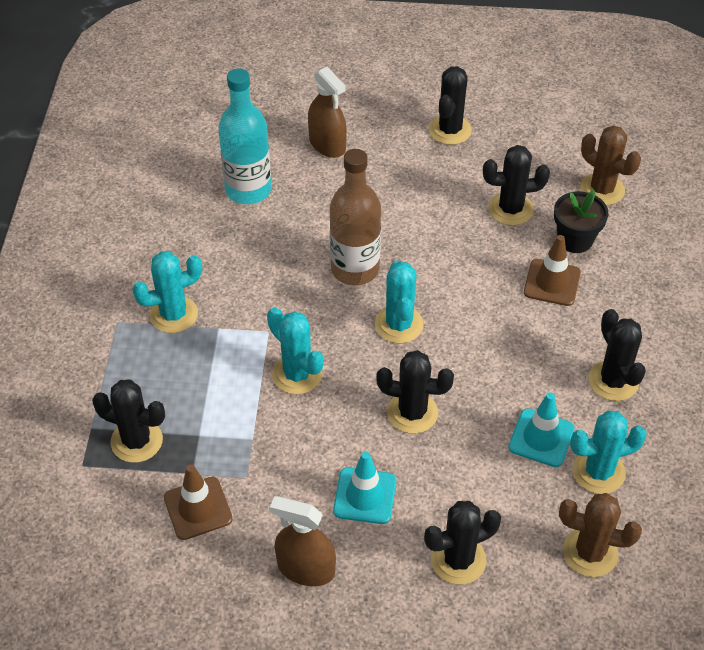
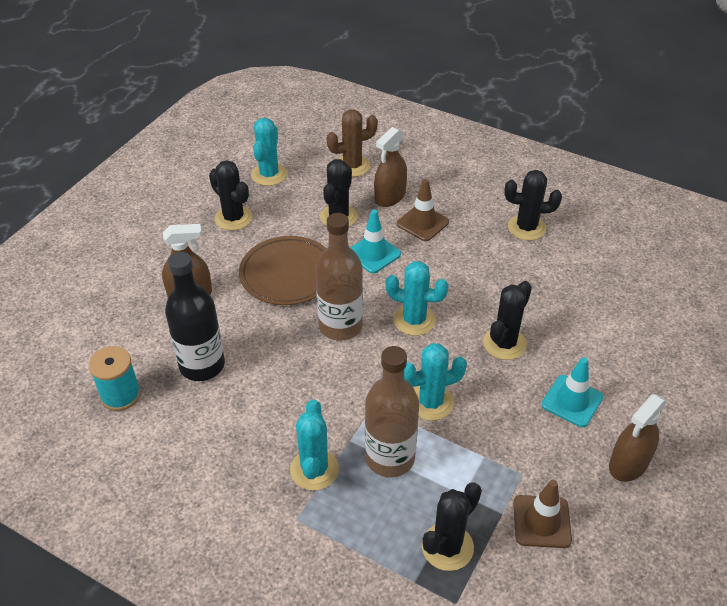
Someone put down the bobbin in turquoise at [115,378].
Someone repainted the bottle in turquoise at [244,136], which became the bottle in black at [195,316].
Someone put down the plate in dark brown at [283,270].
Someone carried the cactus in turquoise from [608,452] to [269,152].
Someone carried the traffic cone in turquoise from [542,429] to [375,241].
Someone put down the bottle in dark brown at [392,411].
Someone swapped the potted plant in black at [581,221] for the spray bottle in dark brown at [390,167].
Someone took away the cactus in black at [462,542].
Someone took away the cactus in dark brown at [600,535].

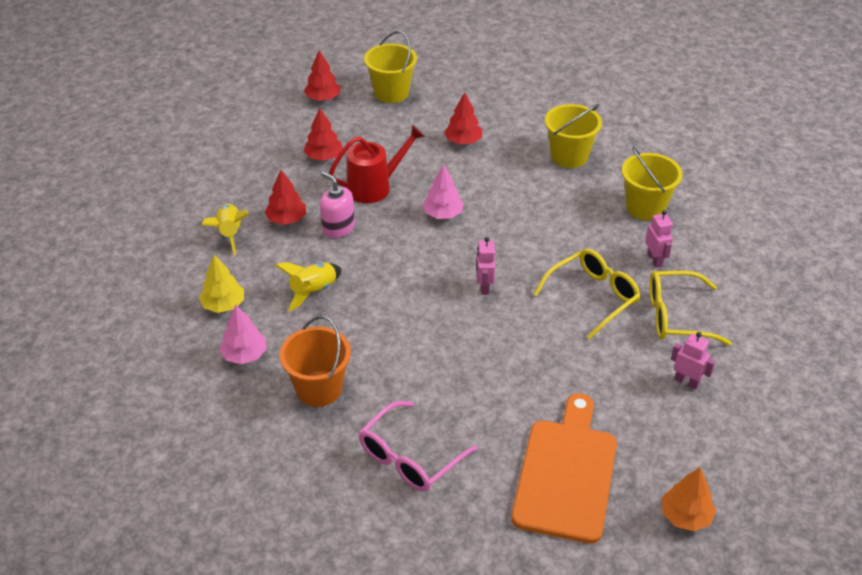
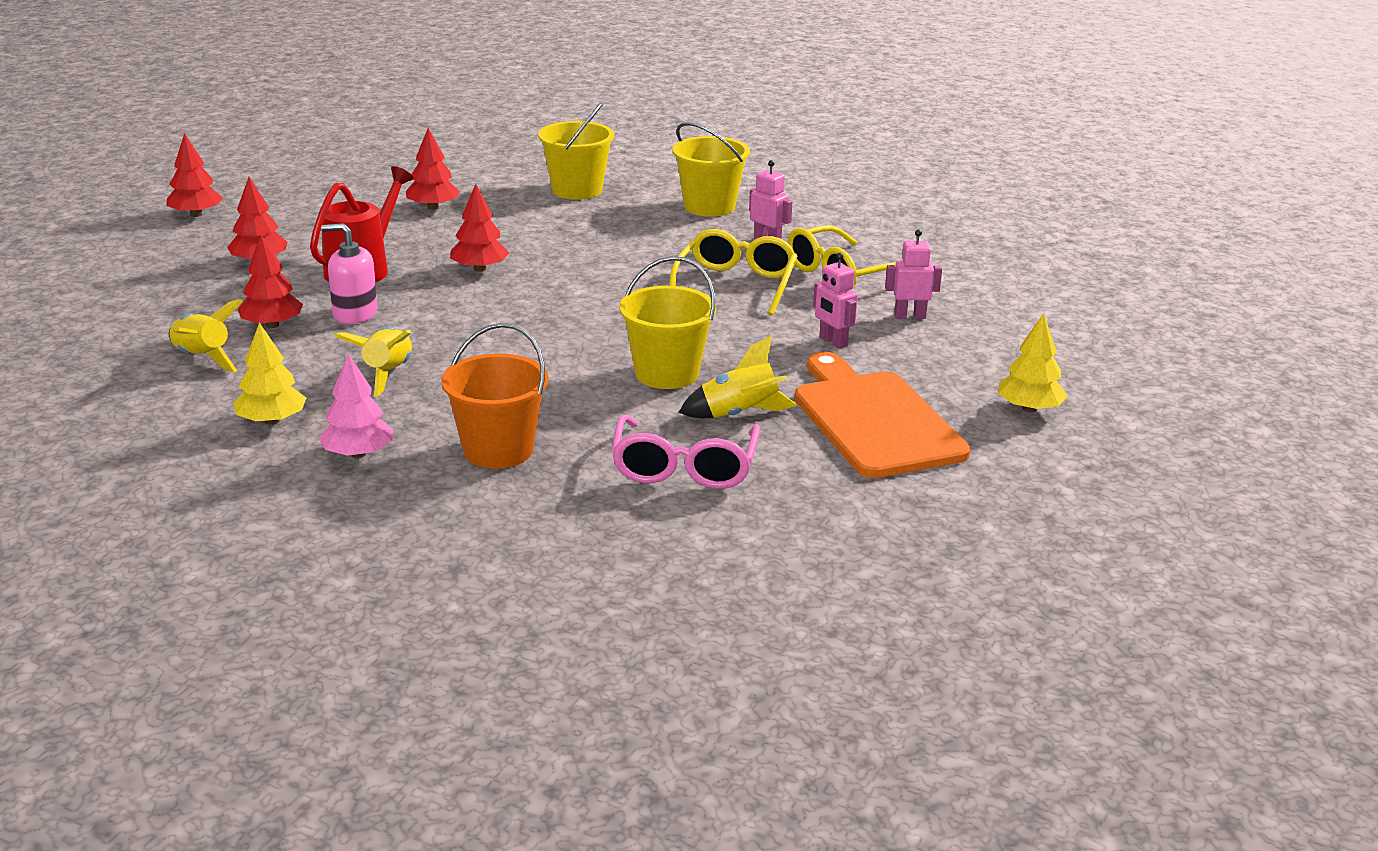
Someone repainted the fir tree in rosy at [443,191], which became the fir tree in scarlet at [479,228].
Someone carried the bucket in yellow from [390,67] to [667,322].
Someone put down the rocket in yellow at [738,377].
Someone carried the robot figure in rosy from [485,266] to [835,301].
Someone repainted the fir tree in orange at [689,500], which became the fir tree in yellow at [1033,362].

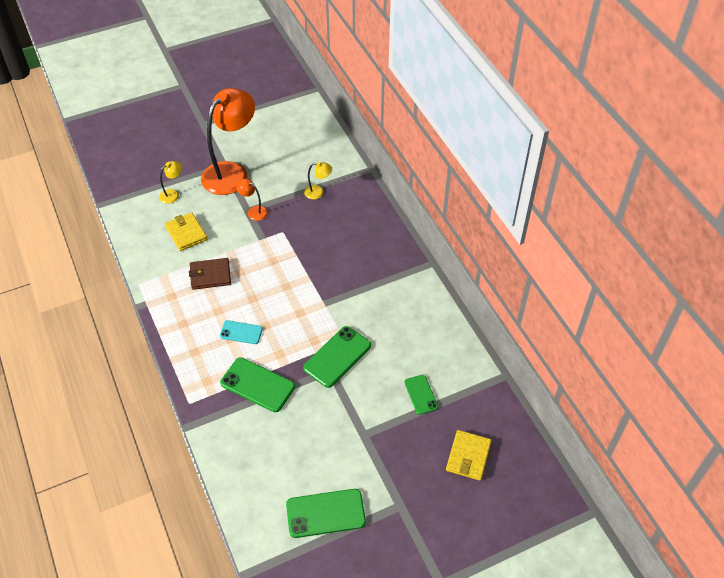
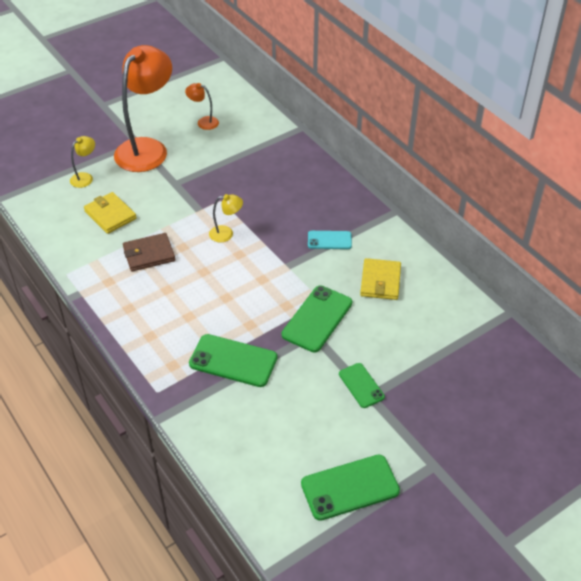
Someone carried the reading lamp in orange from [252,200] to [202,106].
Someone carried the reading lamp in yellow from [318,181] to [226,218].
Someone carried the smartphone in turquoise from [241,332] to [330,240].
Someone carried the smartphone in green from [421,395] to [362,385].
Someone carried the billfold in yellow from [469,455] to [380,279].

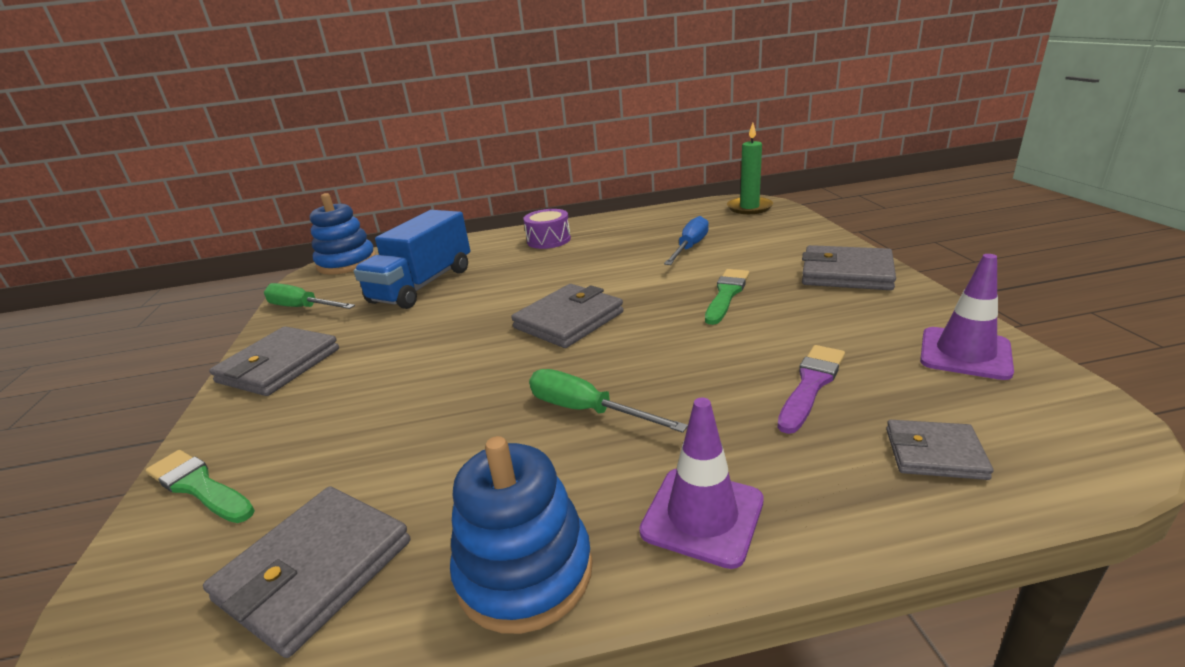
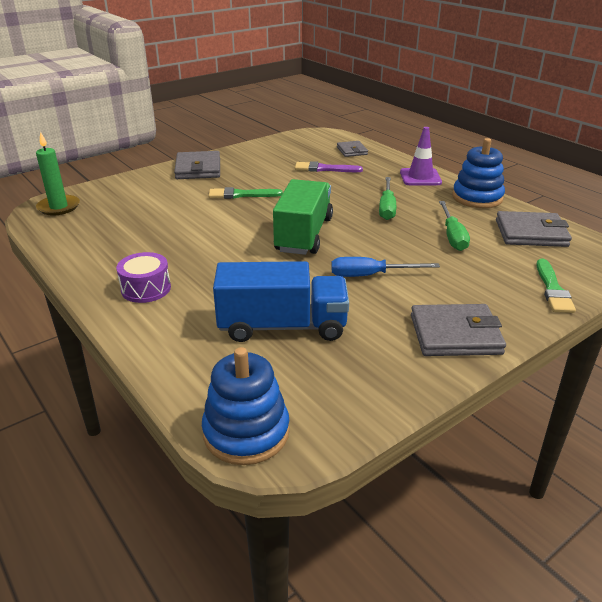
Someone swapped the billfold in grey at [567,316] for the toy truck in green at [303,217].
Someone carried the hand screwdriver in cobalt from [686,240] to [385,267].
Someone carried the hand screwdriver in green from [309,296] to [454,226].
Someone took away the traffic cone in purple at [967,317].

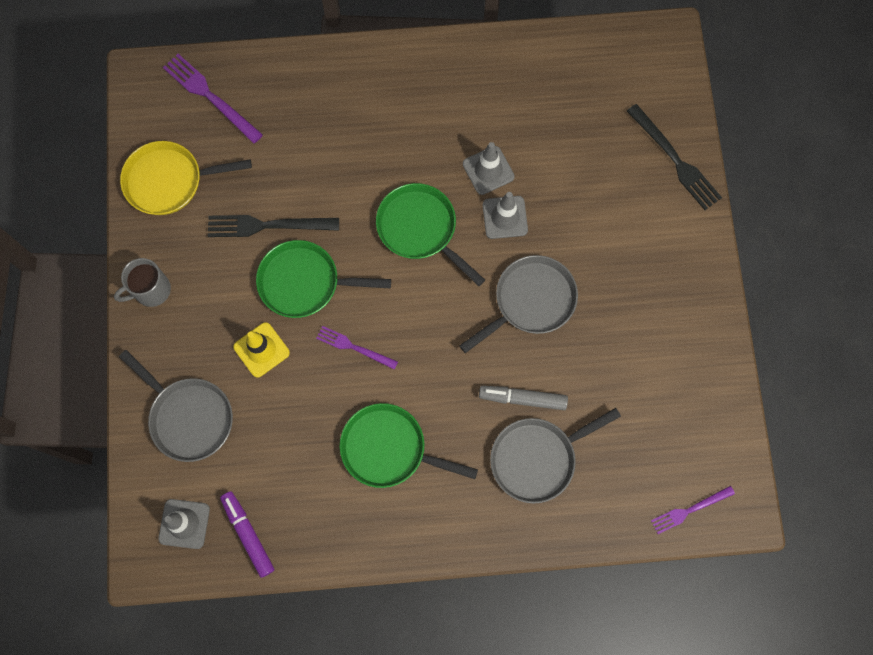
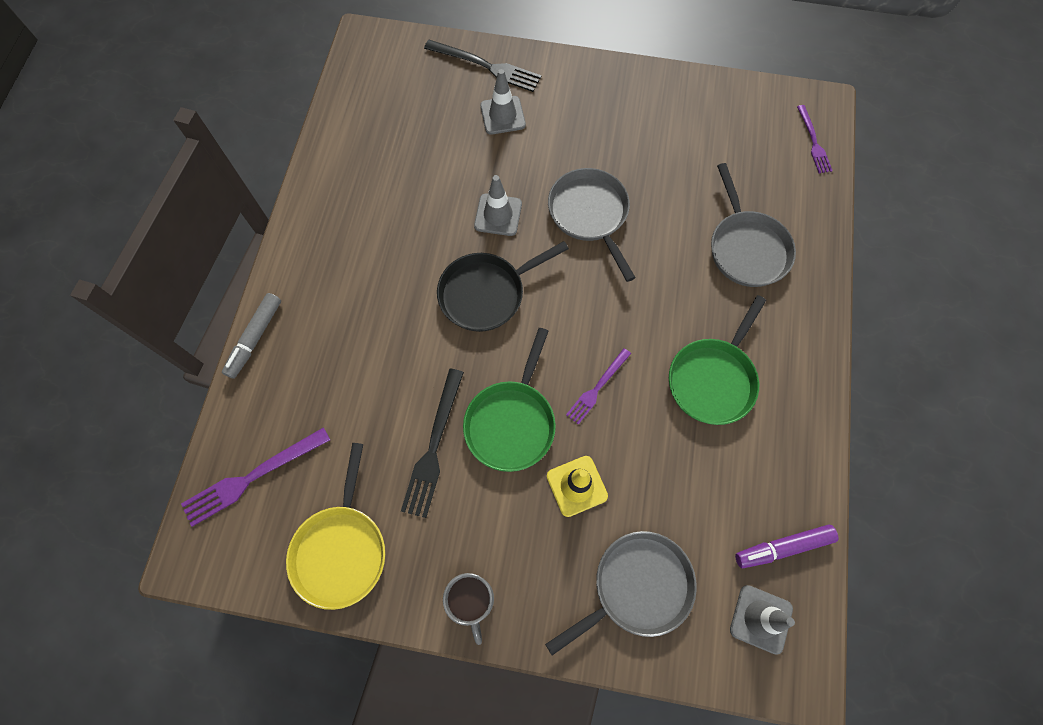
Someone carried the marker in grey from [523,398] to [251,336].
Someone rotated the dinner fork in black at [674,157] by 45 degrees clockwise.
Someone repainted the pan in green at [430,234], which became the pan in black at [503,286].
Someone carried the traffic cone in grey from [489,168] to [503,102].

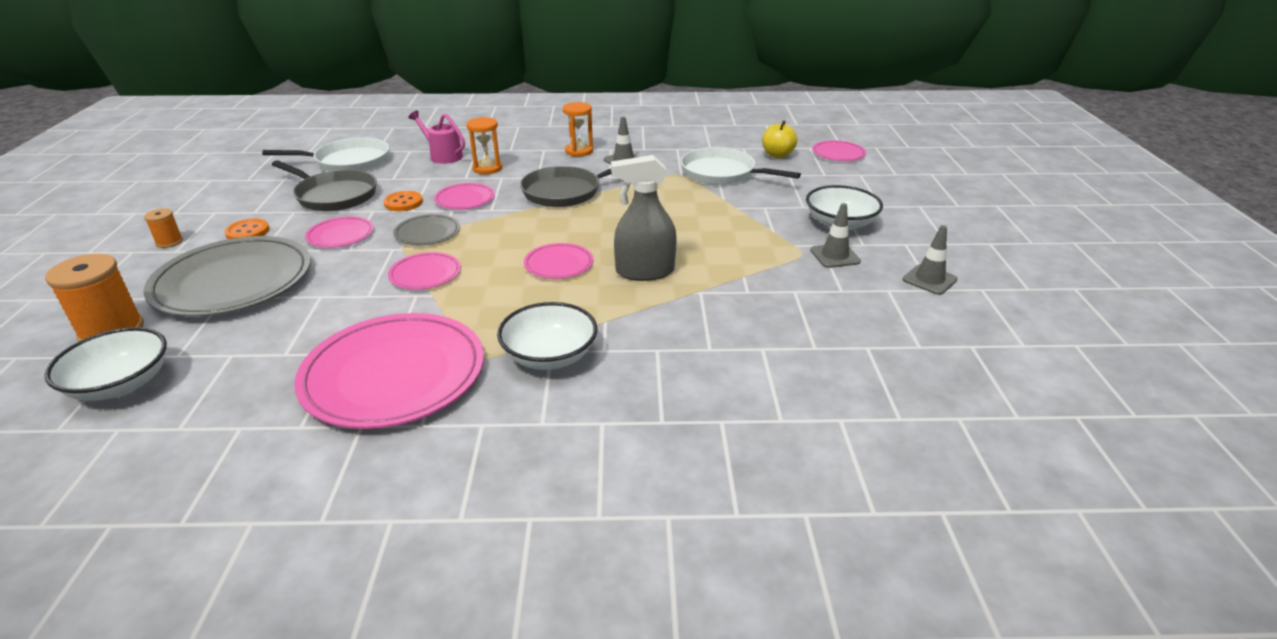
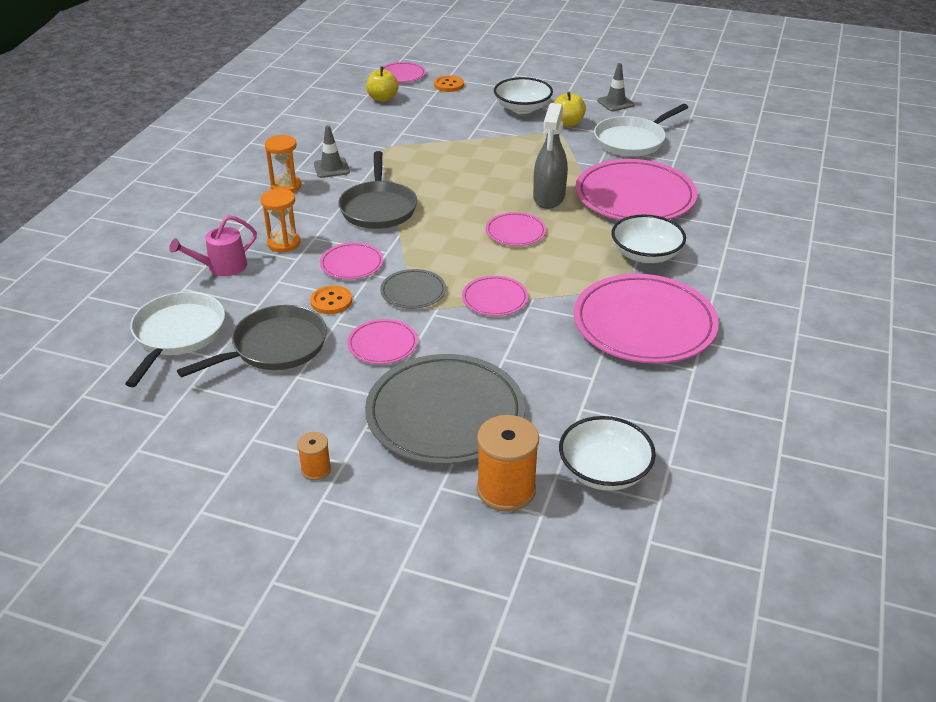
Someone carried the button in orange from [247,229] to [449,83].
Someone swapped the traffic cone in grey at [835,235] for the apple in yellow at [570,109].
Someone put down the plate in rosy at [636,189].
Someone carried the pan in pure white from [740,166] to [641,130].

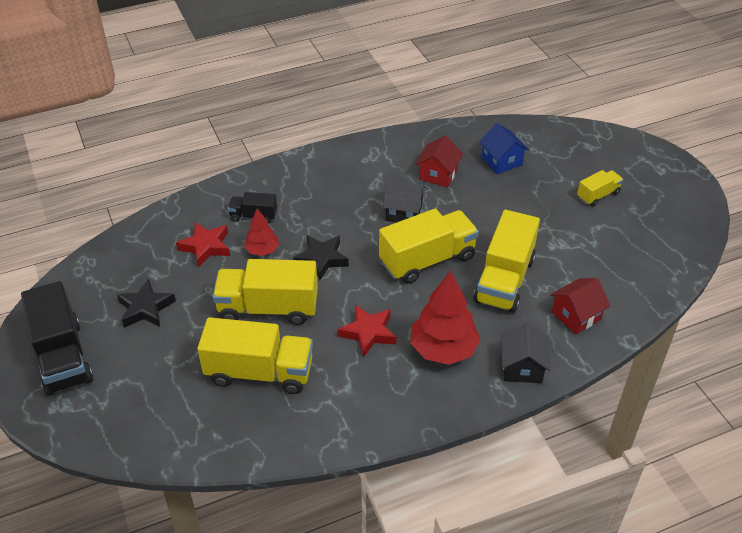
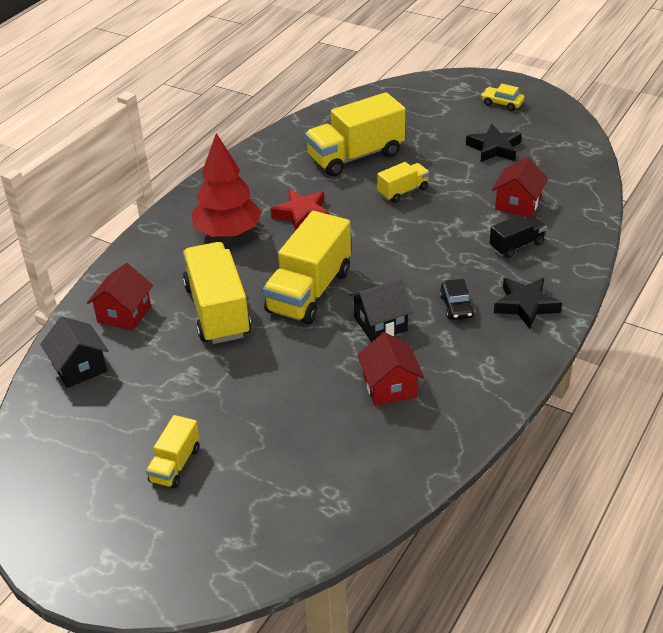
Someone carried the cottage in black from [526,353] to [74,352].
Someone scaled the toy truck in yellow at [265,292] by 0.52.
Someone put down the automobile in black at [457,299].
Someone swapped the toy truck in black at [57,338] for the automobile in yellow at [503,97].
Someone swapped the five-pointed star in scarlet at [203,244] for the cottage in scarlet at [520,187].
Someone carried the five-pointed star in black from [321,257] to [528,303].
Someone took away the fir tree in scarlet at [261,232].
Someone took away the cottage in cobalt at [504,148].

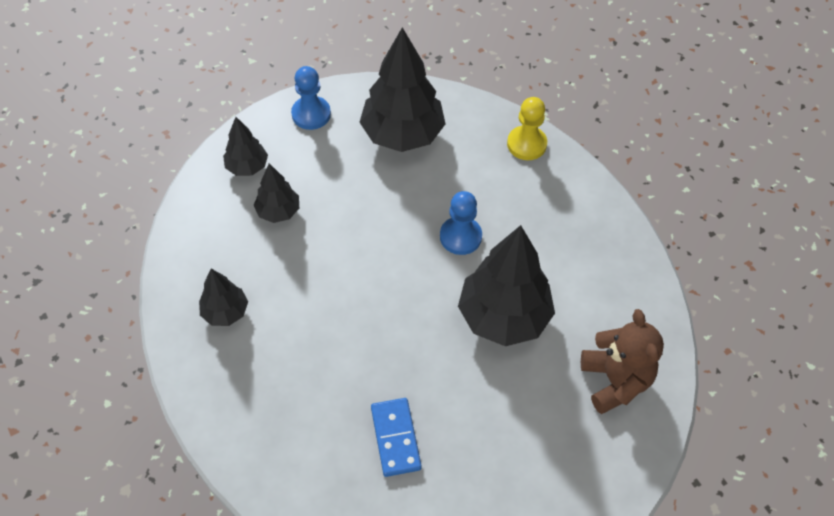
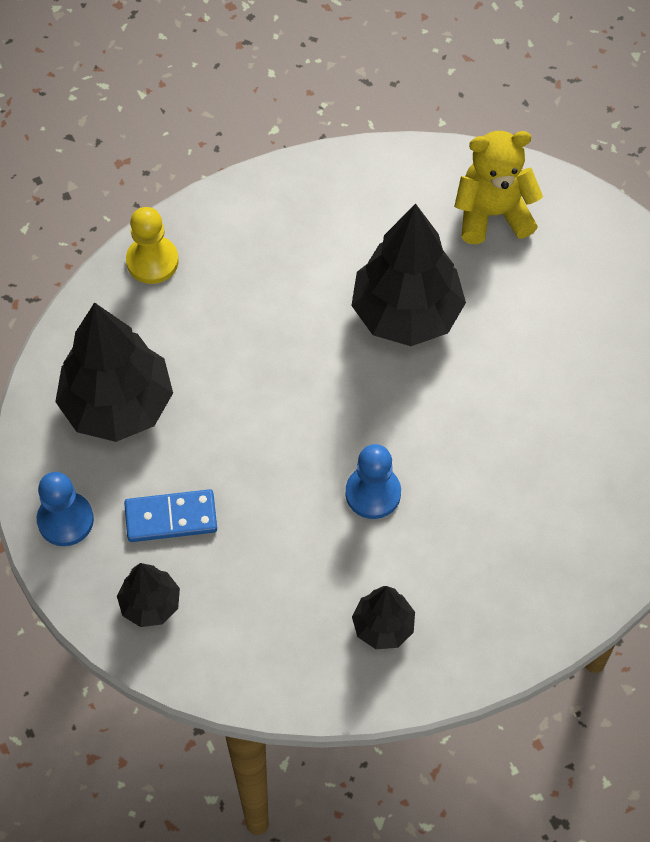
Someone carried the domino piece in cobalt from [396,437] to [170,515].
Someone carried the game pawn in cobalt from [461,223] to [373,481].
Someone repainted the teddy bear in dark brown at [622,361], which became the teddy bear in yellow at [498,187].
Someone took away the fir tree in black at [276,193].

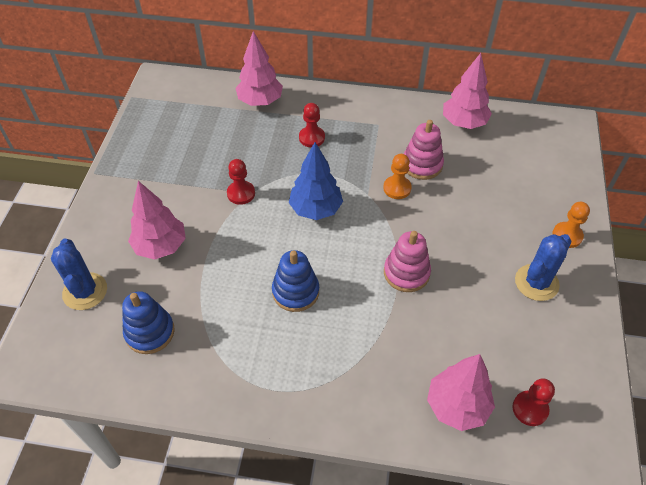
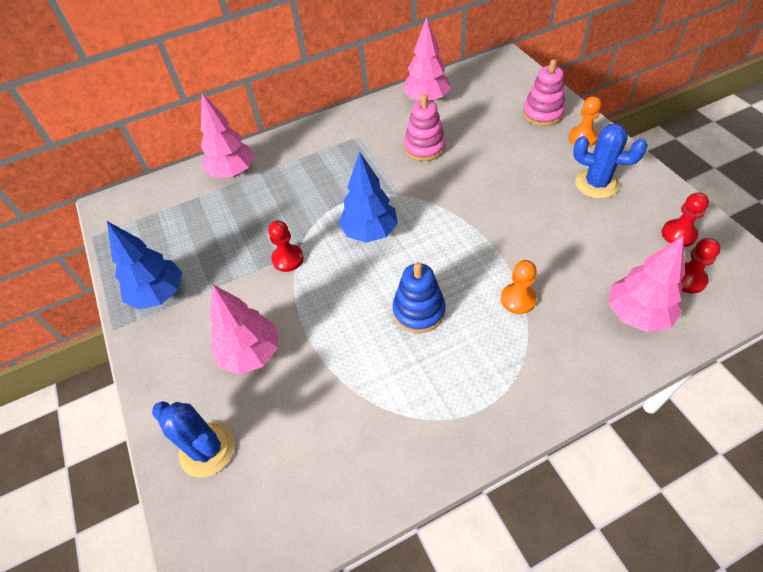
Someone put down the fir tree in cobalt at [144,265].
Someone carried the game pawn in orange from [397,176] to [519,287].
Someone carried the ring stacker in rosy from [407,261] to [544,92].
Someone rotated the cactus in cobalt at [543,267] by 75 degrees counterclockwise.
Someone carried the game pawn in scarlet from [312,125] to [685,219].
Someone took away the ring stacker in cobalt at [148,322].

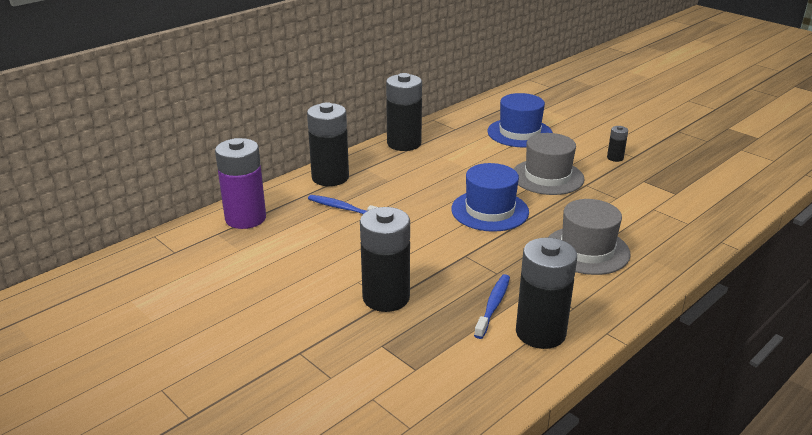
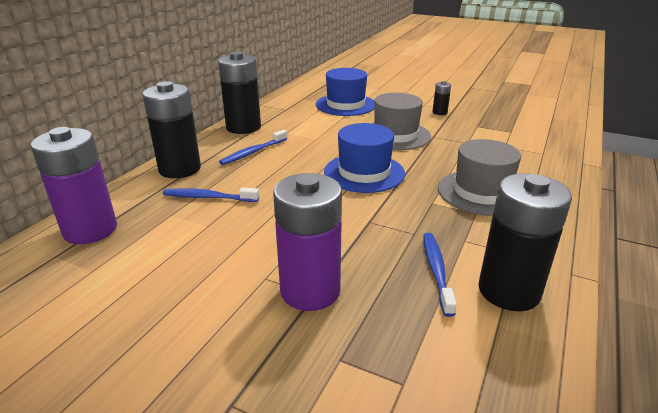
Someone put down the dental brush in cobalt at [253,147].
Someone repainted the battery in black at [385,259], which became the battery in purple at [307,242].

